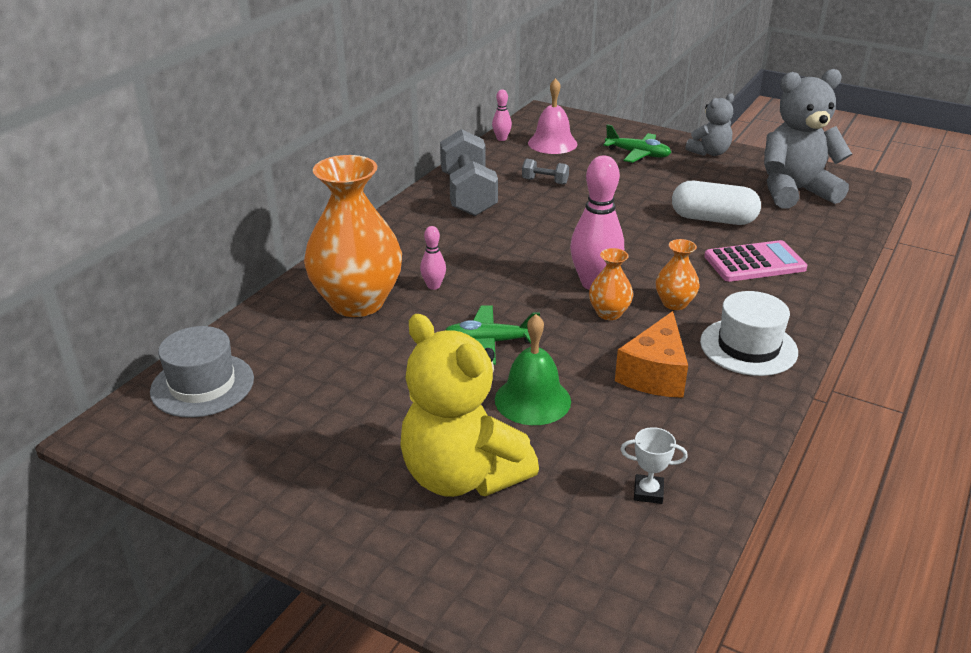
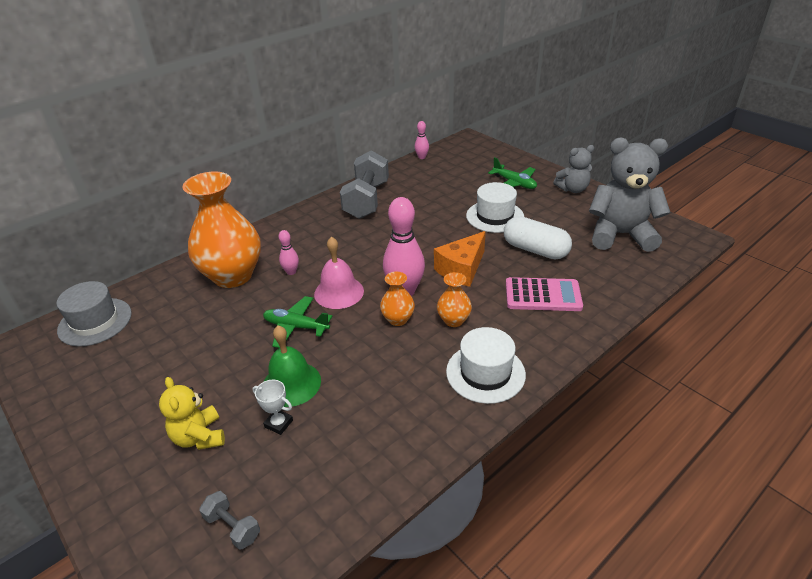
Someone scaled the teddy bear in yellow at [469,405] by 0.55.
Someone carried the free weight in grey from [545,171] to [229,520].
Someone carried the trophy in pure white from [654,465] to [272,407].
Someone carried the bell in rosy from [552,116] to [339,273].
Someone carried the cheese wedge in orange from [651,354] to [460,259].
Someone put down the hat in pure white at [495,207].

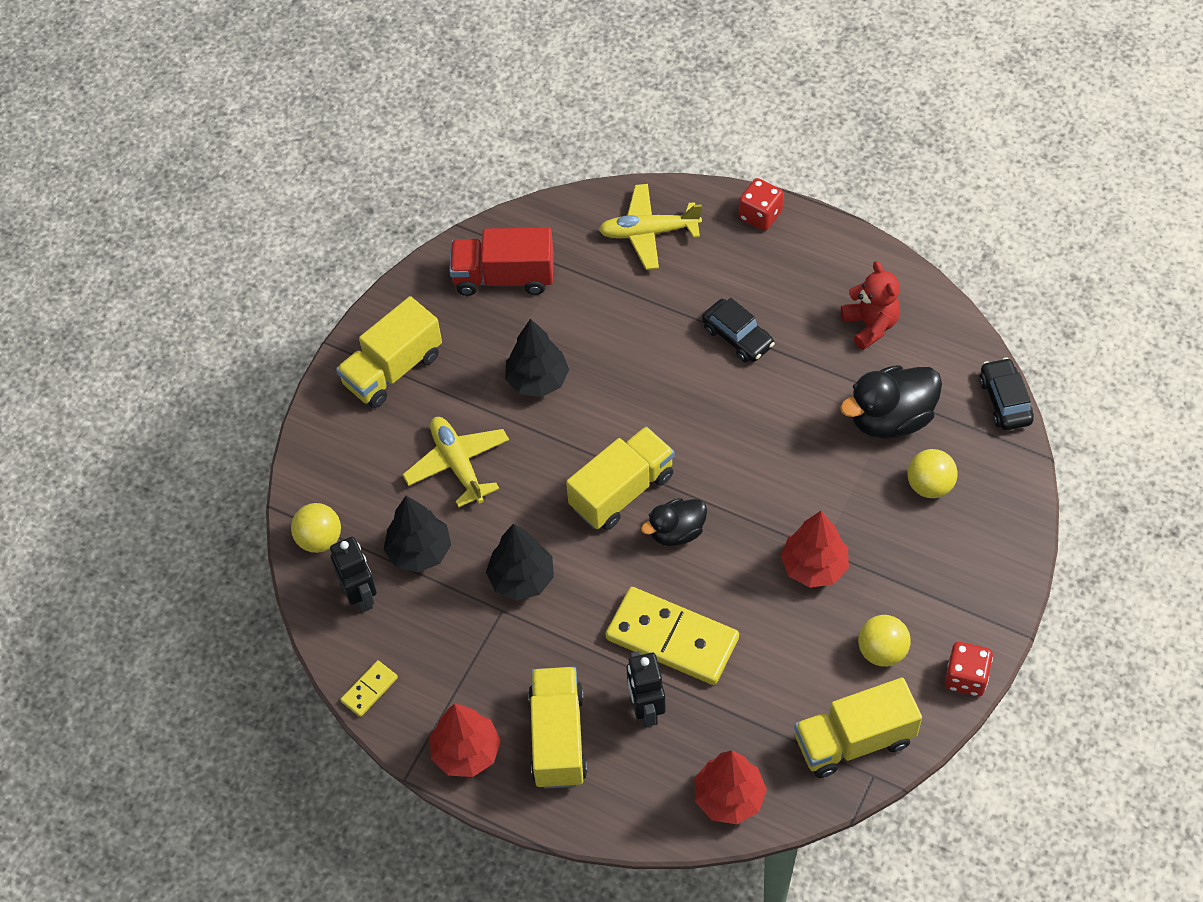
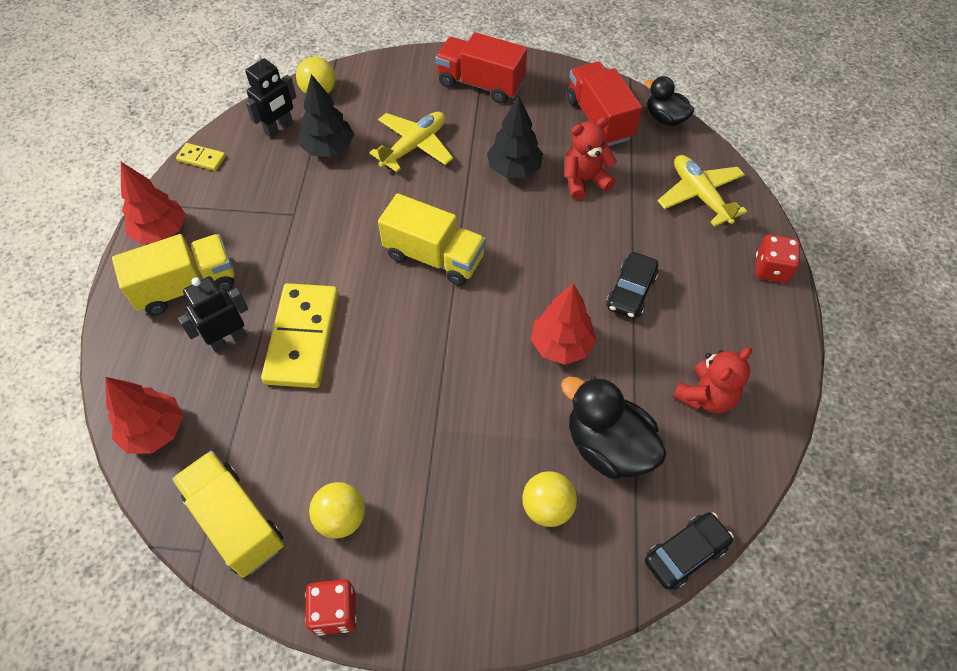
Someone repainted the toy truck in yellow at [389,352], which became the toy truck in scarlet at [481,68].
Someone carried the fir tree in scarlet from [814,549] to [564,324].
Someone put down the teddy bear in scarlet at [591,158].
Someone carried the rubber duck in black from [674,522] to [669,101].
Someone took away the fir tree in black at [520,562].

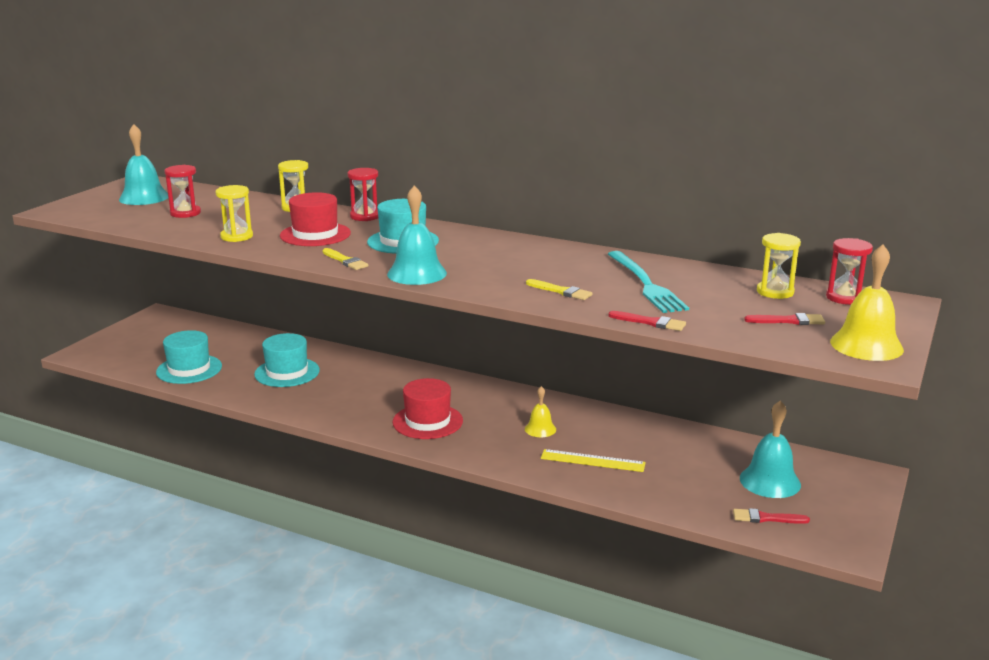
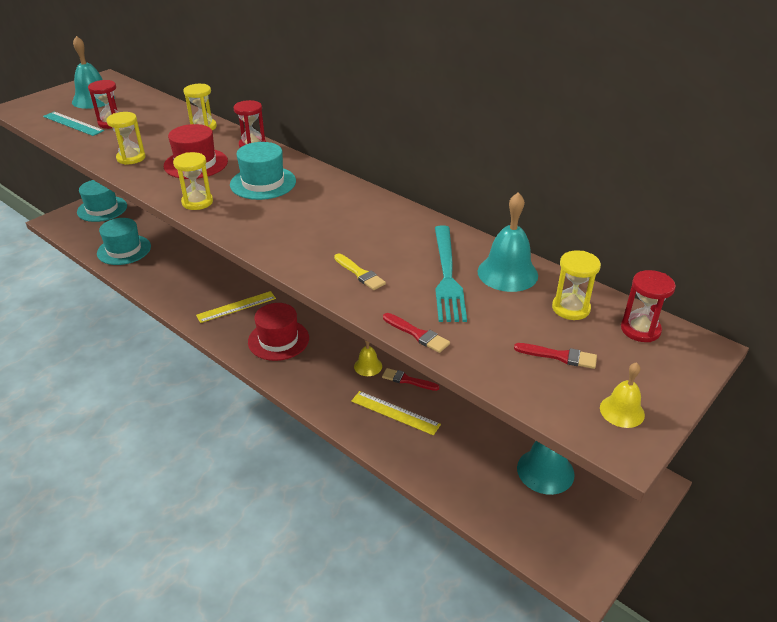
Someone put down the straightedge in turquoise at [73,124].
Someone carried the hat in turquoise from [287,360] to [102,201].
Someone swapped the brush in yellow at [345,259] for the sandglass in yellow at [193,181].
Someone put down the straightedge in yellow at [236,307].
Someone carried the brush in scarlet from [771,516] to [411,379].
Someone carried the bell in turquoise from [417,235] to [508,242].
Someone scaled the bell in yellow at [867,302] by 0.58.

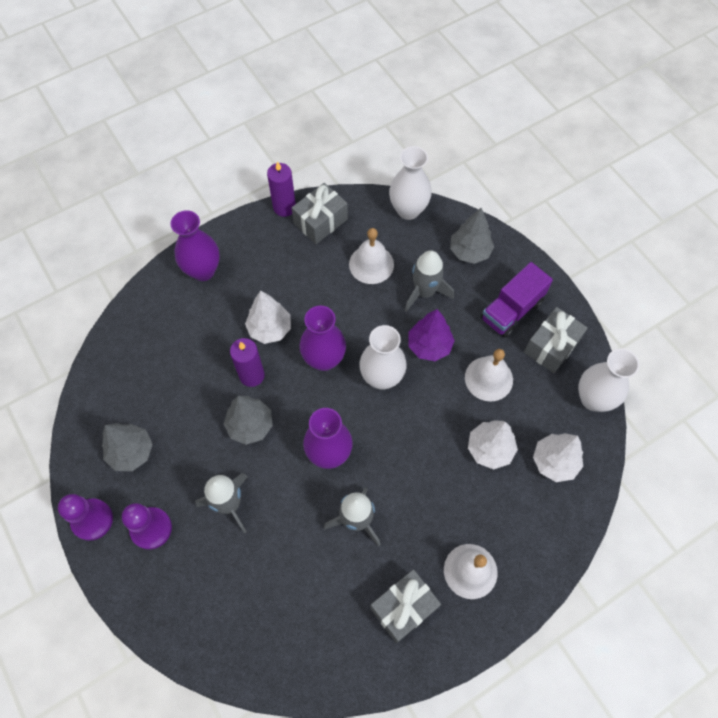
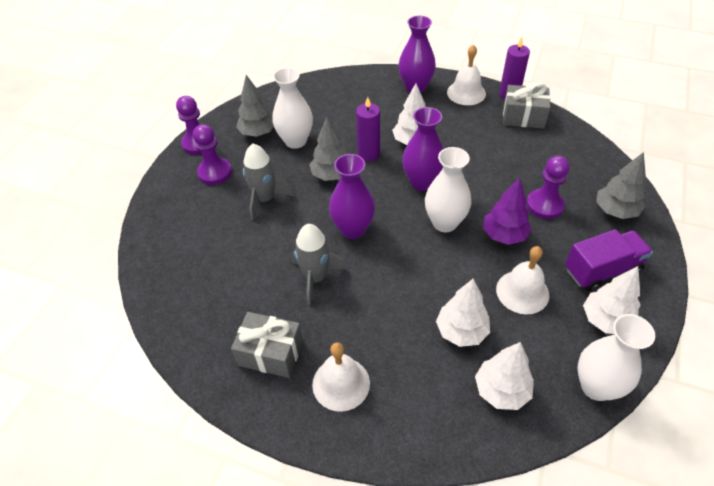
Someone carried the tall vase in pure white from [410,183] to [292,108].
Someone carried the bell in pure white from [371,256] to [466,75].
Someone swapped the rocket in grey at [429,281] for the game pawn in purple at [548,187].
Someone rotated the toy truck in purple at [517,299] by 150 degrees clockwise.
Someone swapped the present in grey at [556,340] for the fir tree in pure white at [611,300].

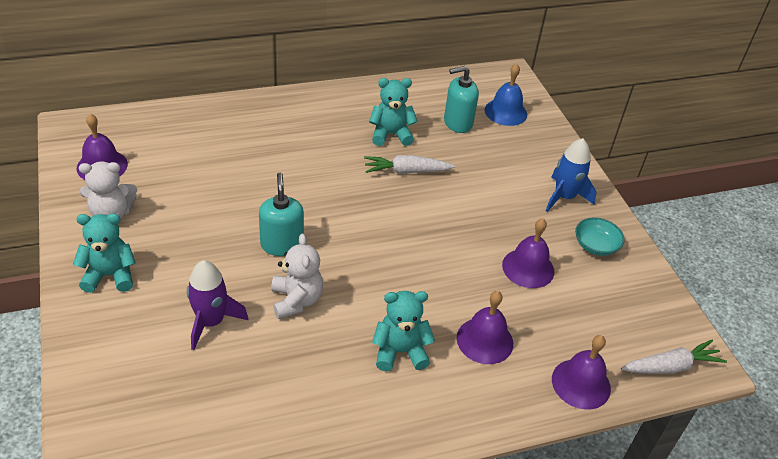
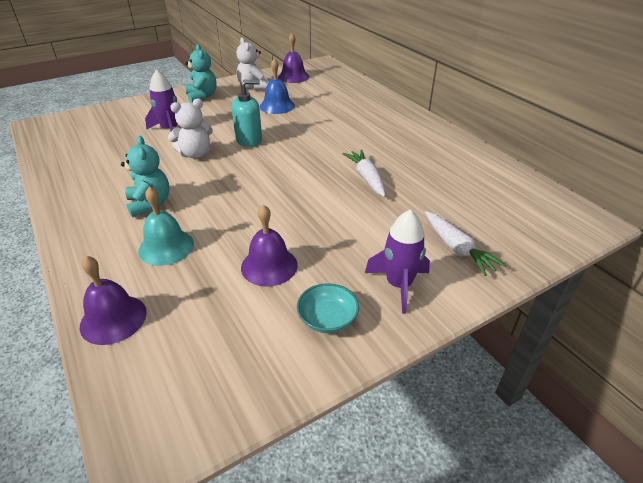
Someone repainted the bell in purple at [485,327], which became the bell in turquoise at [166,226].
Someone carried the bell in cobalt from [506,95] to [277,86].
Someone repainted the rocket in cobalt at [571,175], which became the rocket in purple at [397,261].
Someone carried the toy carrot in pure white from [674,357] to [465,243].
Someone took away the teddy bear in turquoise at [393,112].
Someone took away the soap pump in turquoise at [461,99].

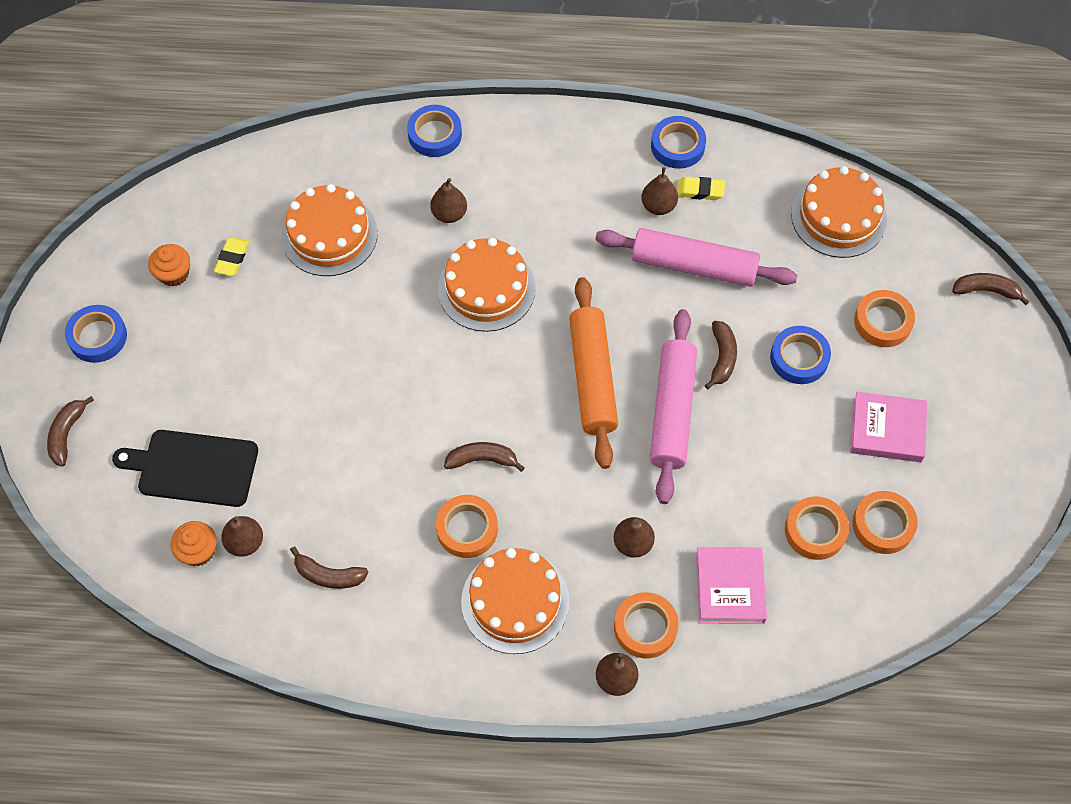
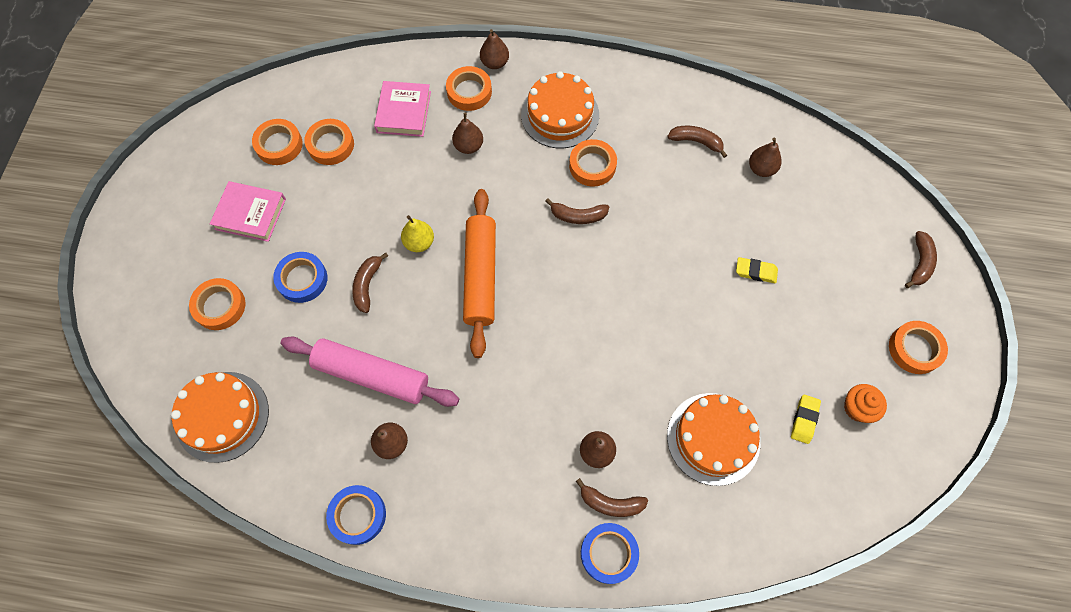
Someone swapped the rolling pin in rosy at [673,406] for the pear in yellow at [417,233].
Someone carried the banana in dark brown from [990,289] to [612,497].
Someone carried the eraser in yellow from [701,188] to [757,270].
Someone repainted the tape in cobalt at [96,334], which became the tape in orange at [918,347].
Someone took away the chopping board in black at [185,468].
Someone took away the muffin in orange at [194,543].
Someone took away the gateau in orange at [487,285].

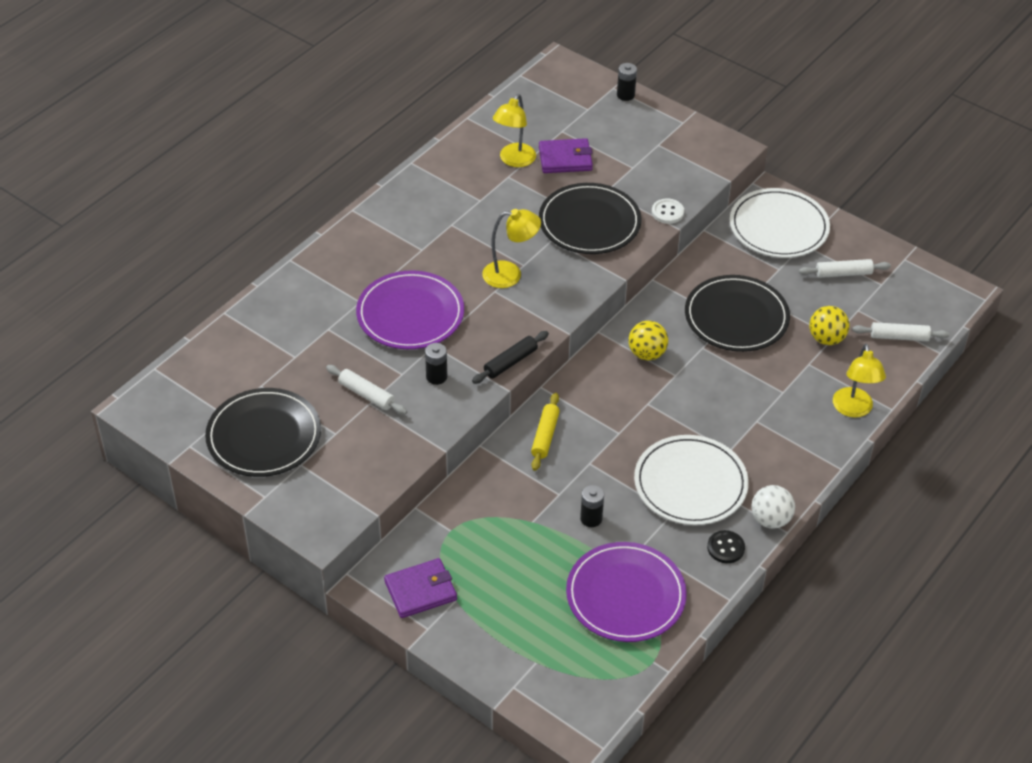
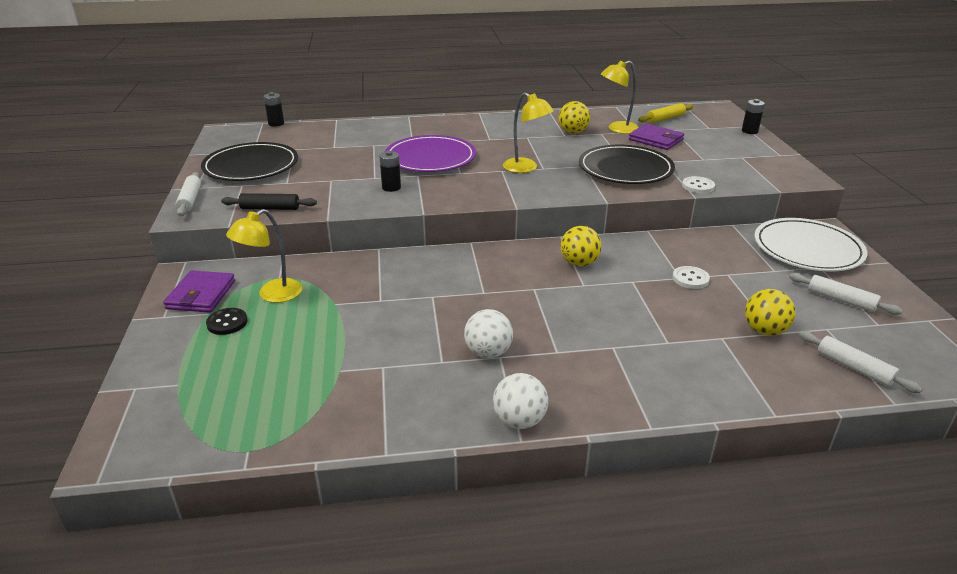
Someone rotated the billfold in purple at [420,588] by 75 degrees clockwise.
Someone carried the rolling pin in pure white from [366,390] to [188,194].
Someone carried the button in black from [726,546] to [227,321].
Someone carried the rolling pin in black from [510,357] to [269,201].
Someone carried the reading lamp in yellow from [859,381] to [264,256].
Someone carried the battery in black from [592,506] to [274,109].
Someone swapped the plate in pure white at [691,480] for the ball in pure white at [488,333].
Someone put down the ball in yellow at [574,117].
Someone carried the rolling pin in yellow from [545,432] to [665,113].
Someone swapped the plate in black at [737,313] for the button in pure white at [691,277].
Someone took away the plate in purple at [626,592].

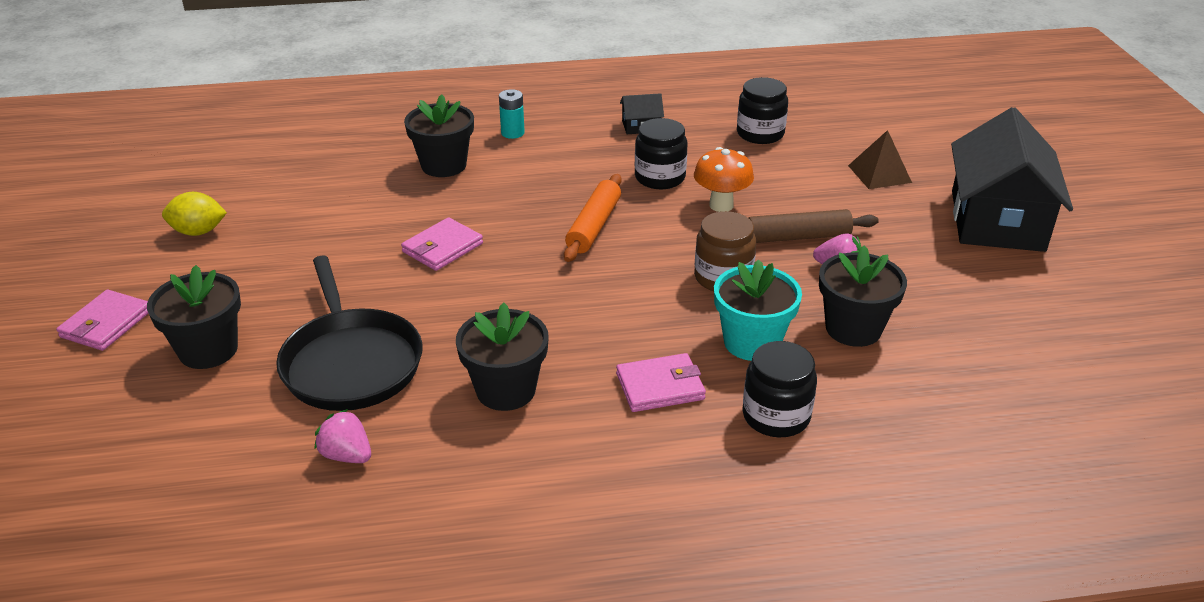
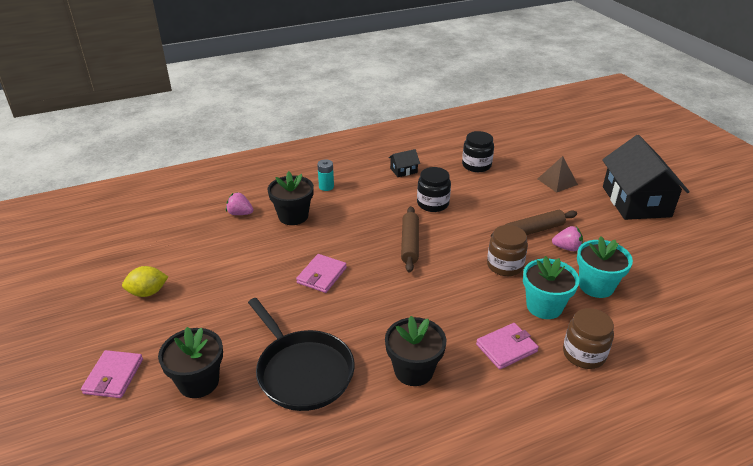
Someone carried the strawberry in rosy from [342,436] to [240,203].
Someone repainted the rolling pin in orange at [593,218], which became the rolling pin in dark brown at [410,239].
Someone repainted the jar in black at [779,389], which became the jar in dark brown at [588,338].
Someone repainted the potted plant in black at [863,296], which became the potted plant in turquoise at [605,267].
Someone took away the toadstool in orange at [724,179].

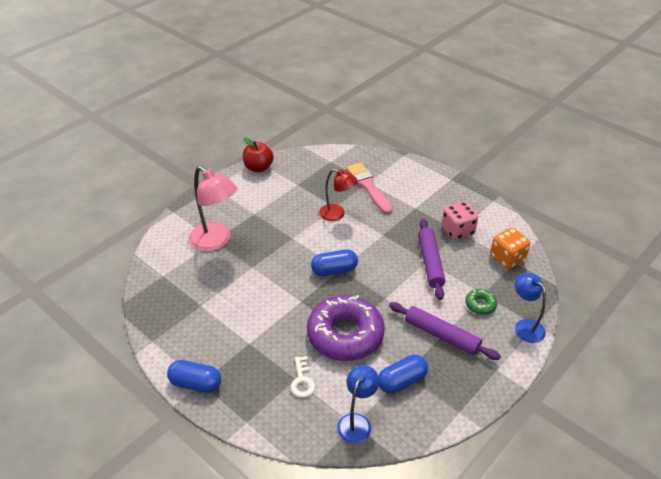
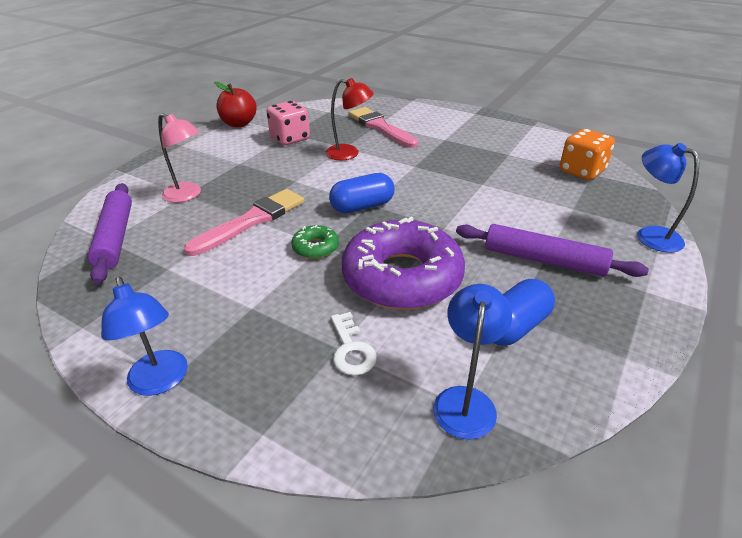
Someone carried the rolling pin in purple from [431,259] to [110,233].
Someone swapped the capsule in cobalt at [194,376] for the reading lamp in cobalt at [144,336].
Someone scaled the reading lamp in rosy at [213,209] by 0.64.
Someone put down the brush in rosy at [244,222].
Someone carried the die in rosy from [460,221] to [288,123].
Someone carried the doughnut in green from [481,302] to [315,242].

